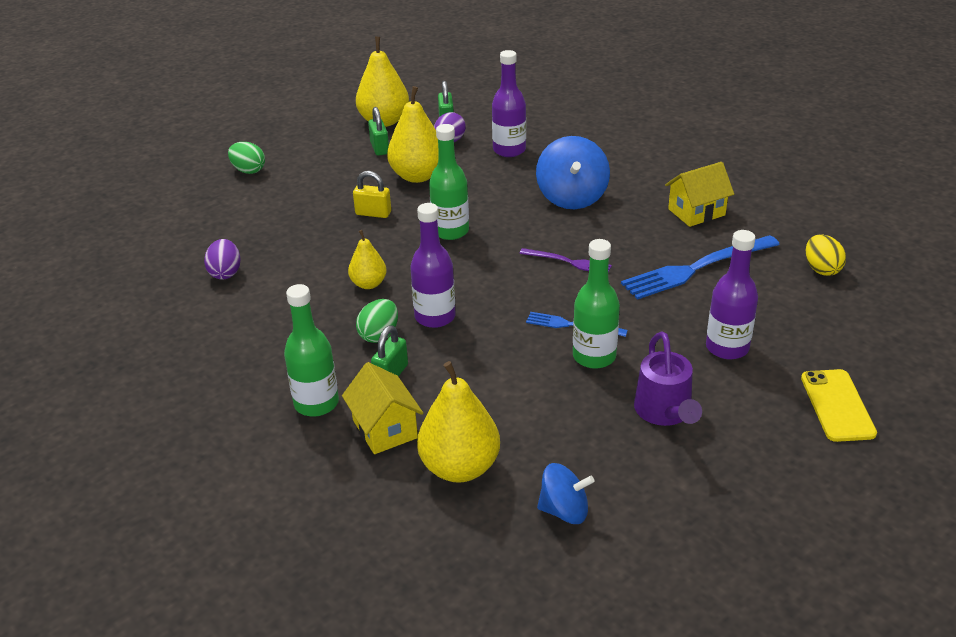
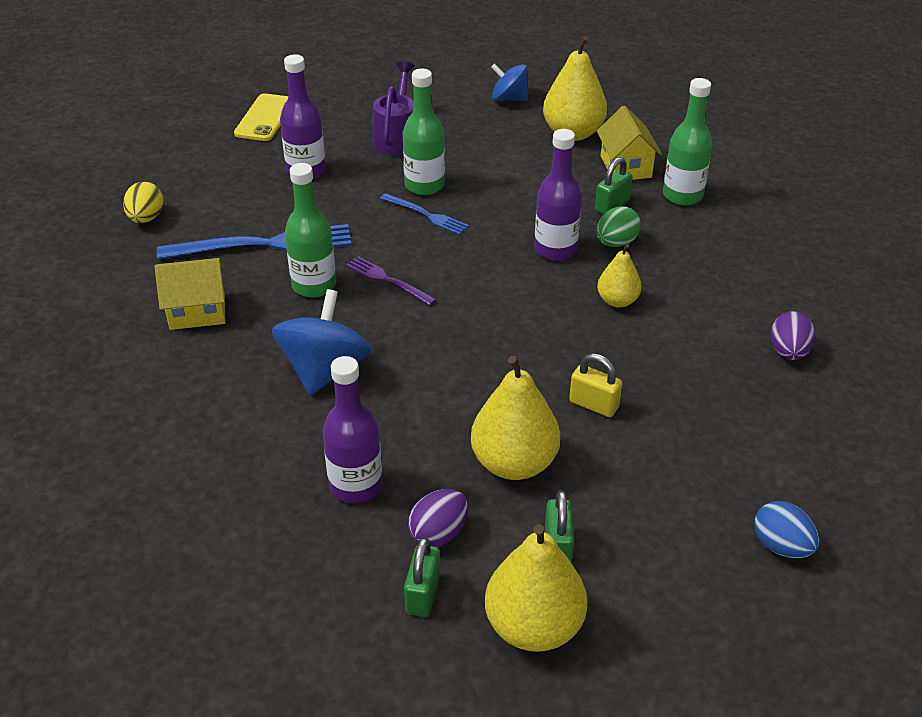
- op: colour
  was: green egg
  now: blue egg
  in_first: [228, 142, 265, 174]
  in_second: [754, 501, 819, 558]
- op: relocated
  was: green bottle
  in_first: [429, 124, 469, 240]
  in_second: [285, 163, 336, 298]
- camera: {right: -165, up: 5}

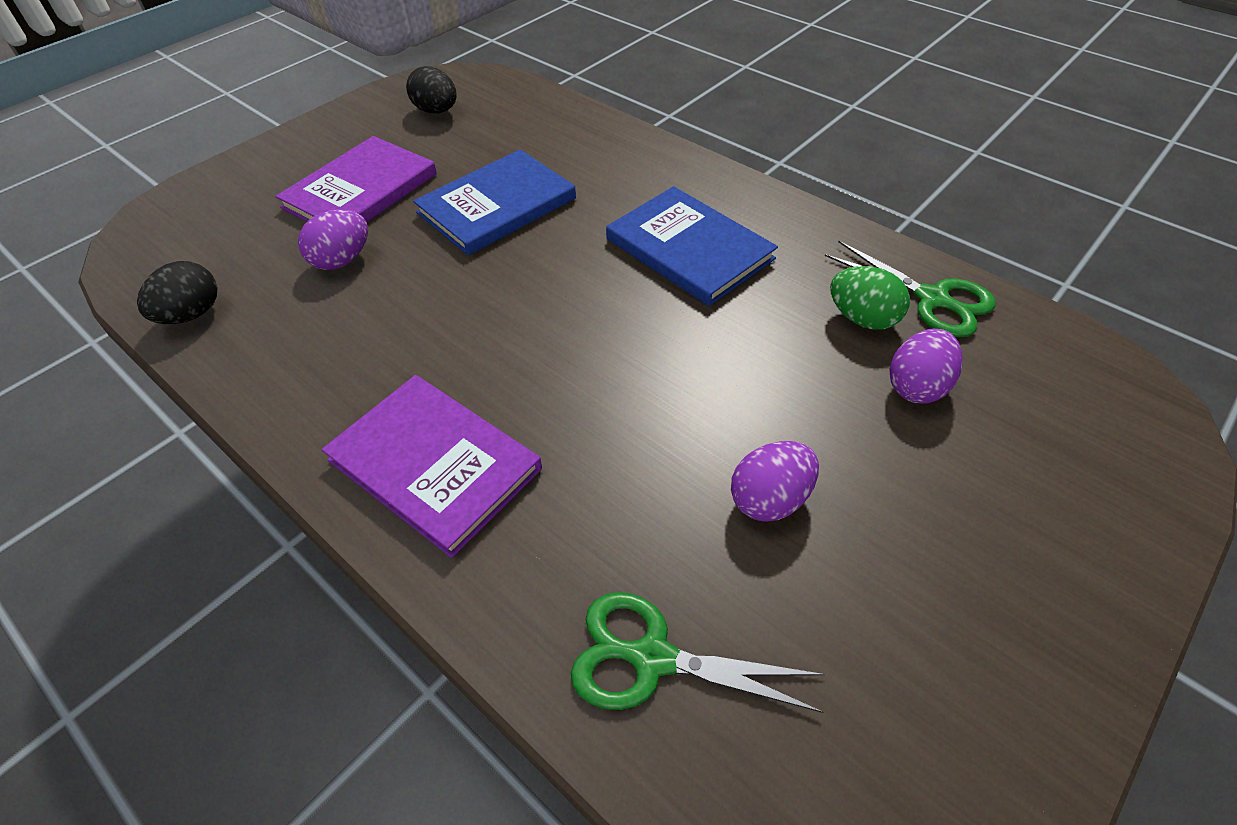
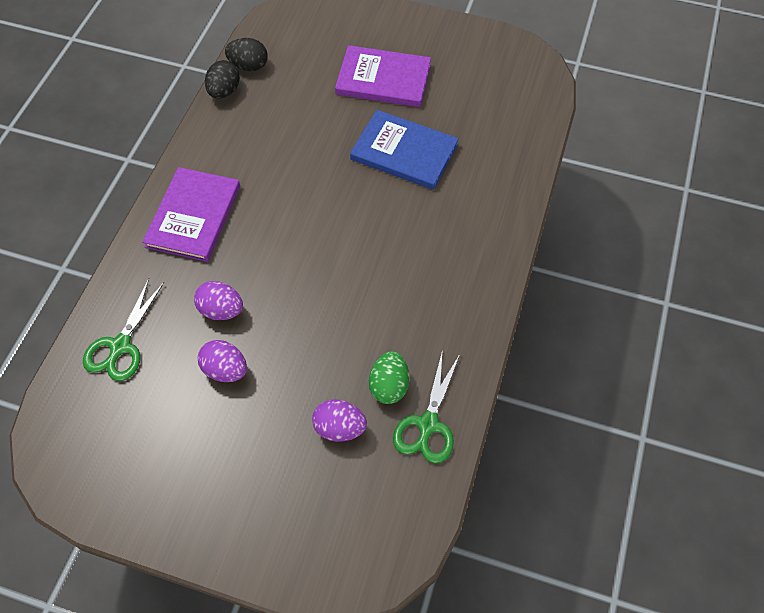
- op: relocated
  was: purple egg
  in_first: [298, 210, 368, 270]
  in_second: [194, 281, 243, 320]
- op: relocated
  was: black egg
  in_first: [406, 66, 457, 114]
  in_second: [205, 60, 240, 99]
- op: spun
  was: green scissors
  in_first: [571, 592, 825, 713]
  in_second: [83, 279, 164, 381]
  clockwise: -150
- op: missing
  was: blue book
  in_first: [606, 186, 778, 306]
- camera: {right: 65, up: 10}

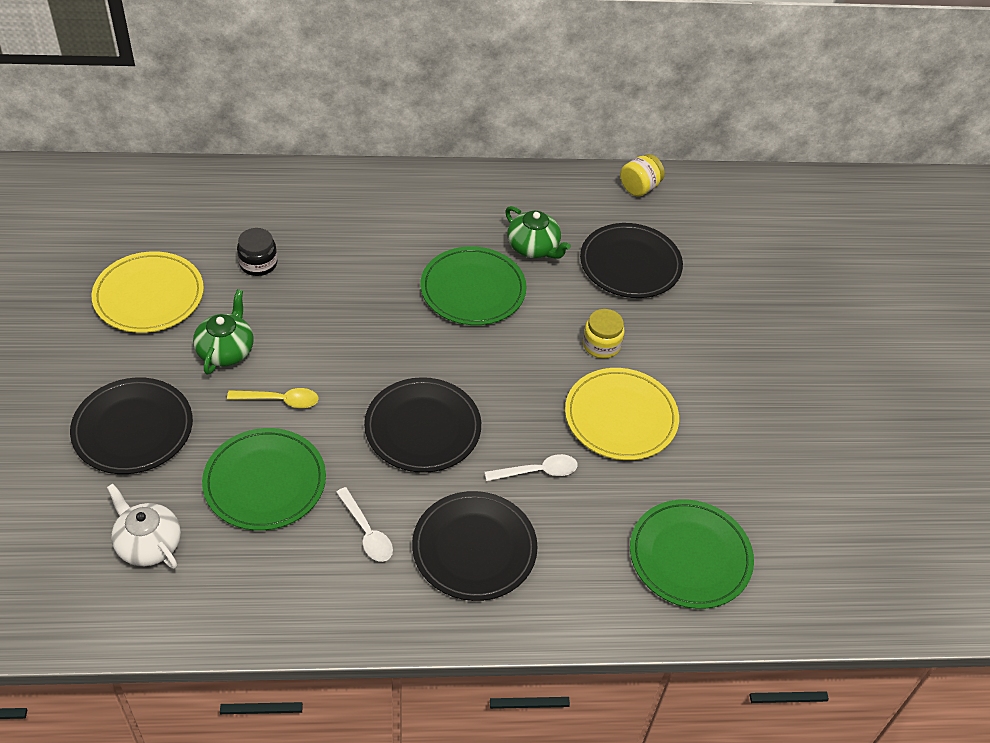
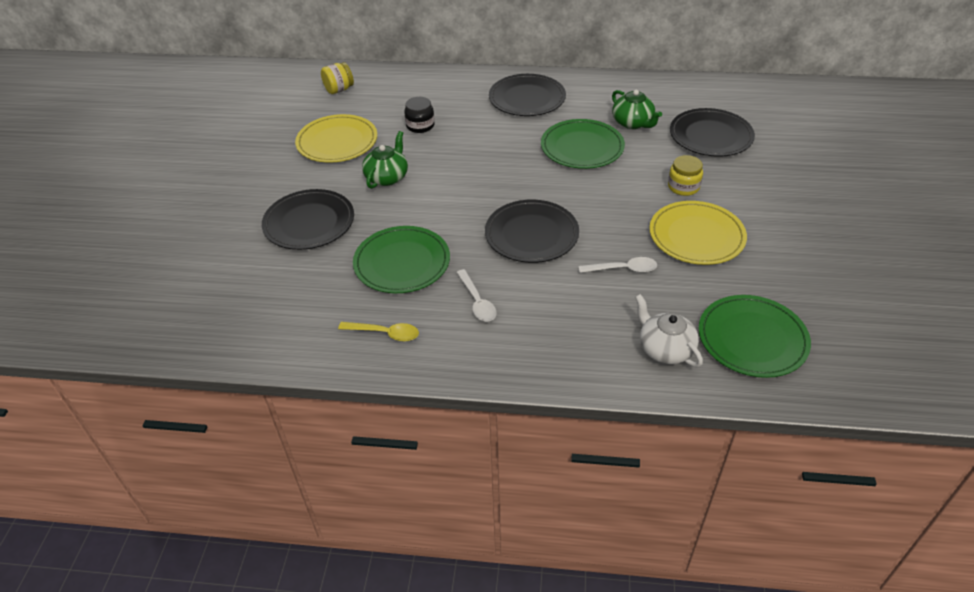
- op: relocated
  was: white teapot
  in_first: [107, 484, 181, 569]
  in_second: [635, 294, 703, 367]
- op: relocated
  was: yellow spoon
  in_first: [227, 388, 319, 408]
  in_second: [338, 322, 419, 341]
- op: relocated
  was: black plate
  in_first: [412, 491, 538, 601]
  in_second: [489, 74, 566, 116]
- op: relocated
  was: yellow jar
  in_first: [620, 154, 665, 197]
  in_second: [321, 62, 354, 94]
- camera: {right: 15, up: -5}

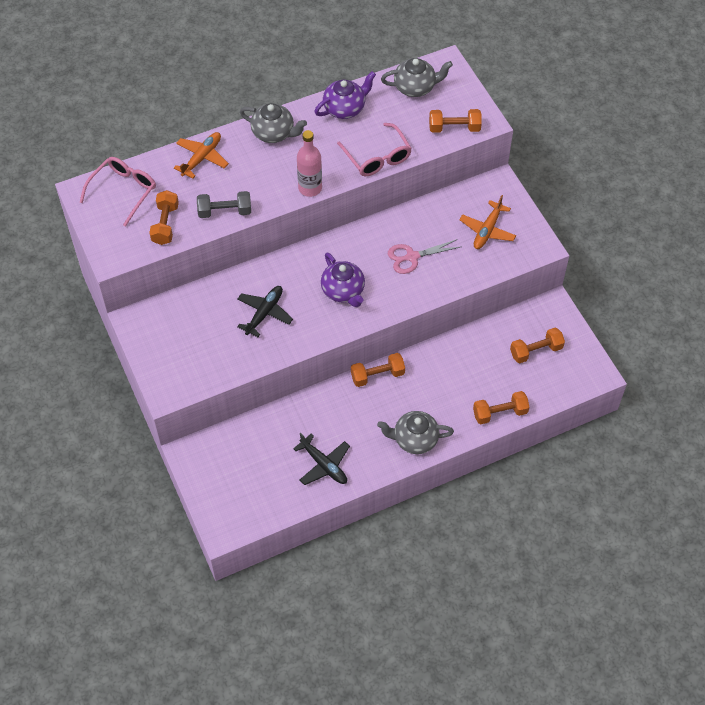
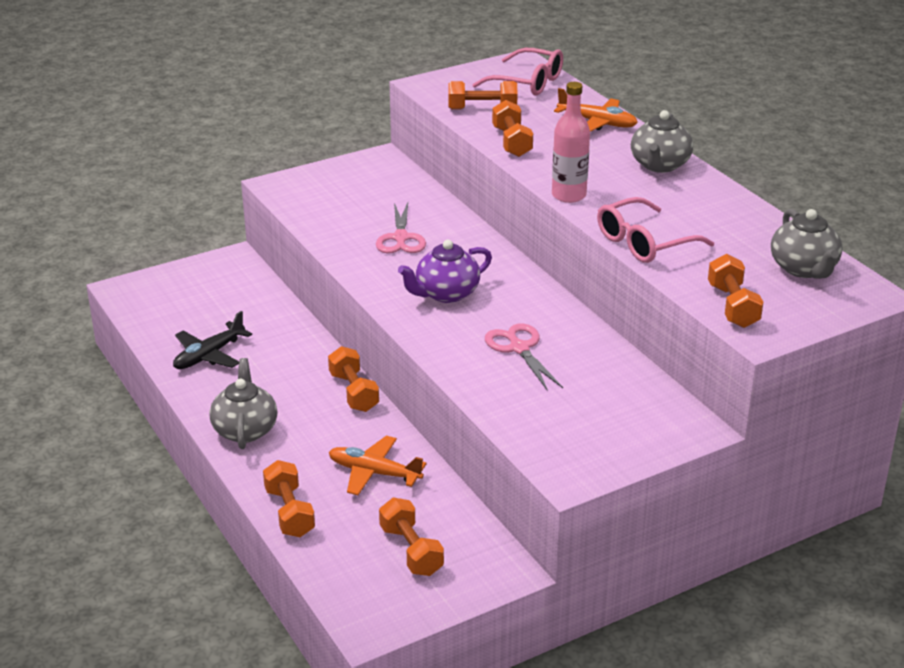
- op: colour
  was: grey dumbbell
  now: orange dumbbell
  in_first: [197, 191, 251, 218]
  in_second: [492, 100, 533, 157]
- op: exchanged
  was: black plane
  now: pink scissors
  in_first: [237, 286, 293, 337]
  in_second: [376, 202, 426, 253]
- op: missing
  was: purple teapot
  in_first: [314, 71, 376, 119]
- op: relocated
  was: orange plane
  in_first: [459, 195, 516, 249]
  in_second: [329, 436, 427, 495]
- camera: {right: 85, up: -25}

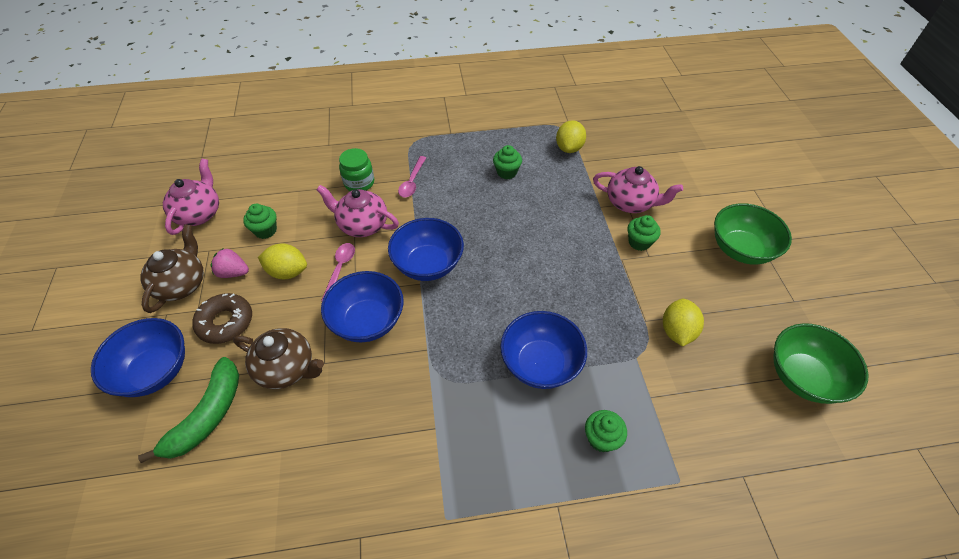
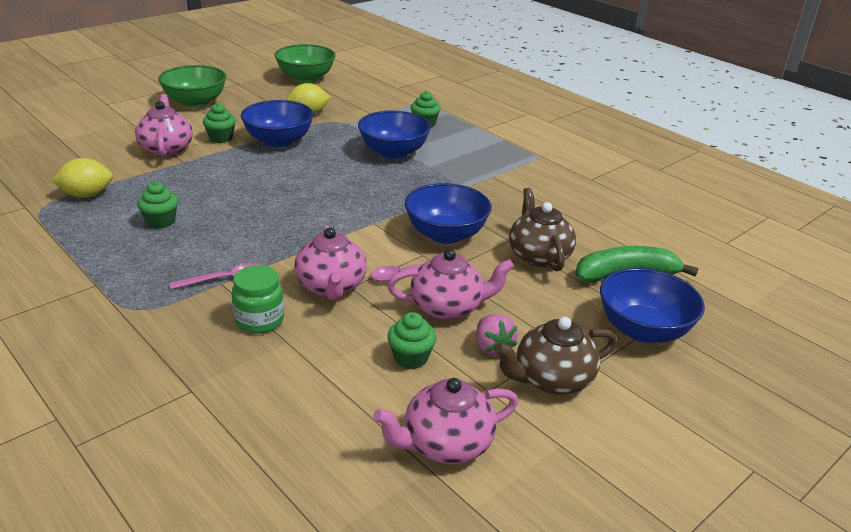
- op: missing
  was: brown donut
  in_first: [193, 293, 252, 344]
- op: exchanged
  was: yellow lemon
  now: pink teapot
  in_first: [258, 243, 307, 279]
  in_second: [387, 249, 514, 320]
- op: relocated
  was: blue bowl
  in_first: [388, 218, 464, 281]
  in_second: [241, 100, 314, 148]
- camera: {right: -125, up: -20}

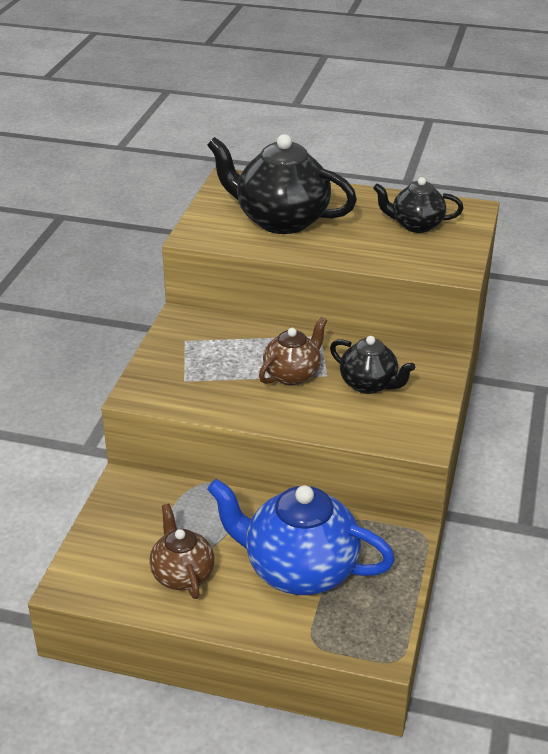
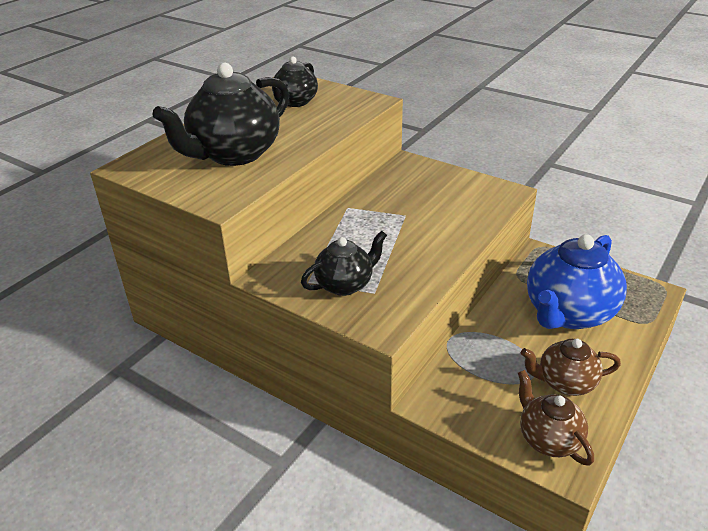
- op: relocated
  was: brown teapot
  in_first: [259, 317, 327, 385]
  in_second: [518, 370, 594, 466]
- op: relocated
  was: black teapot
  in_first: [330, 336, 415, 394]
  in_second: [301, 231, 387, 296]
- camera: {right: -70, up: 0}

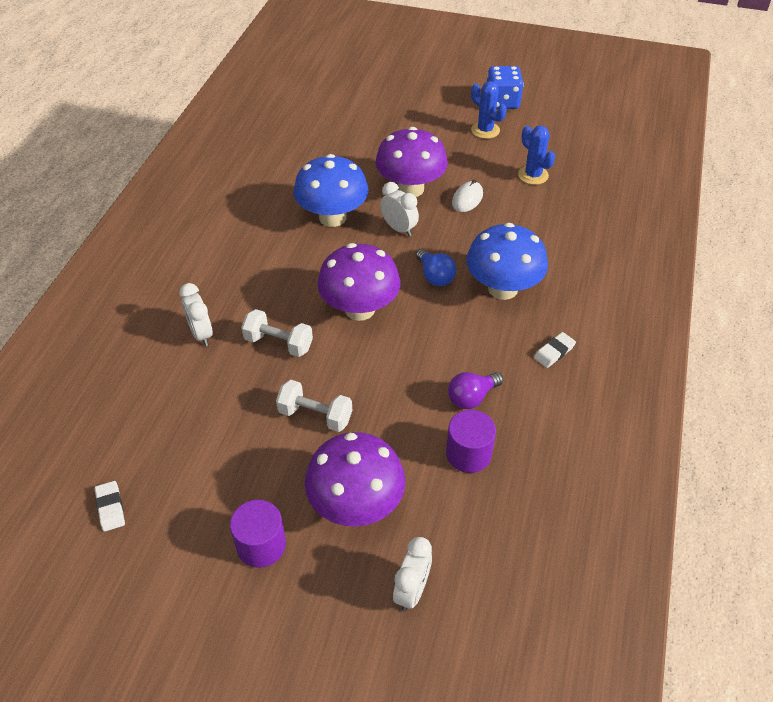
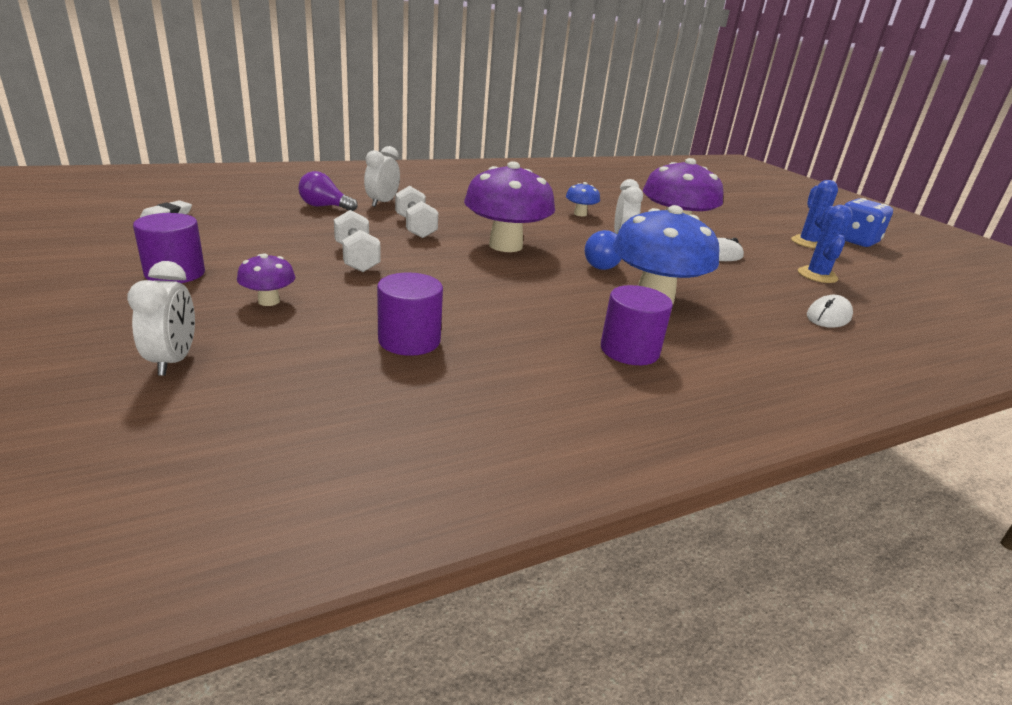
- op: size
  was: blue mushroom
  in_first: [294, 154, 369, 227]
  in_second: [566, 182, 600, 216]
  ratio: 0.46
- op: size
  was: purple mushroom
  in_first: [305, 432, 406, 527]
  in_second: [237, 253, 295, 306]
  ratio: 0.46
- op: spun
  was: white clock
  in_first: [393, 537, 432, 612]
  in_second: [127, 261, 195, 376]
  clockwise: -75
- op: relocated
  was: purple light bulb
  in_first: [448, 372, 503, 409]
  in_second: [298, 171, 358, 211]
- op: exchanged
  was: white eraser
  now: purple cylinder
  in_first: [534, 332, 576, 368]
  in_second: [601, 285, 673, 365]
- op: appeared
  now: white mouse
  in_second: [807, 295, 853, 328]
- camera: {right: 45, up: -20}

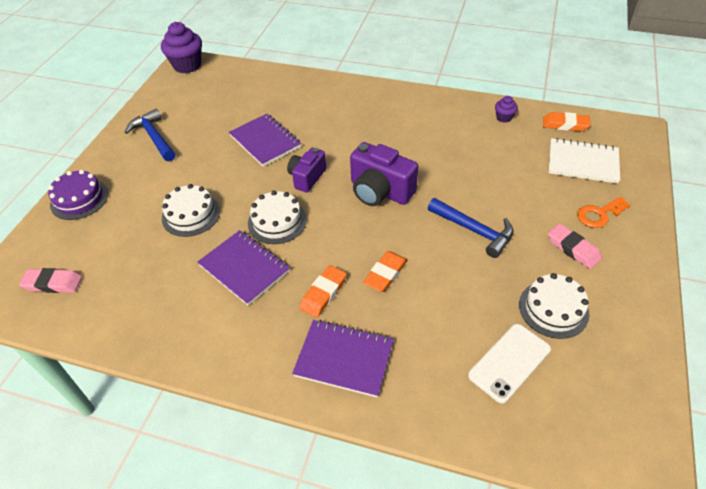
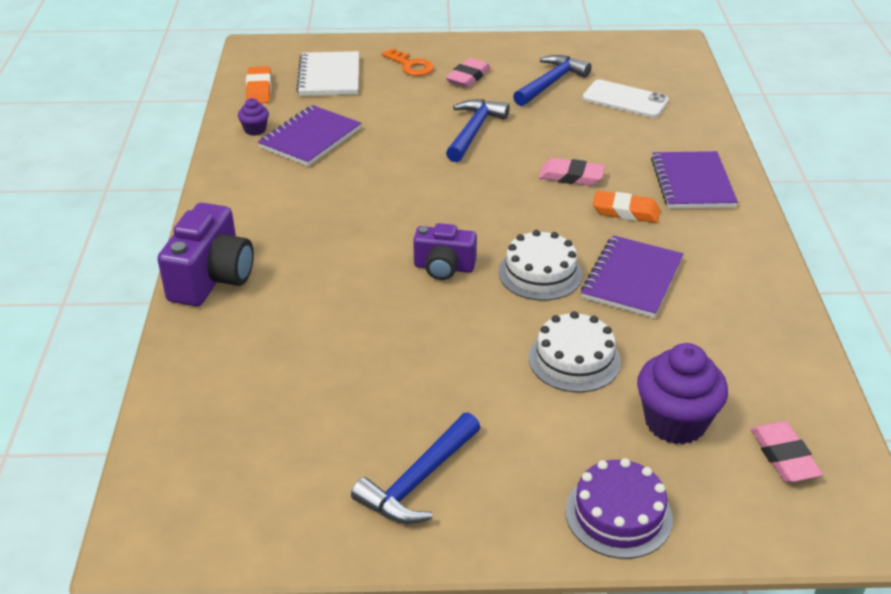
- op: relocated
  was: purple cupcake
  in_first: [161, 22, 202, 73]
  in_second: [637, 343, 728, 445]
- op: relocated
  was: purple notebook
  in_first: [229, 114, 301, 167]
  in_second: [258, 105, 361, 166]
- op: relocated
  was: purple camera
  in_first: [350, 142, 418, 206]
  in_second: [157, 203, 254, 306]
- op: colour
  was: orange eraser
  now: pink eraser
  in_first: [363, 251, 408, 292]
  in_second: [538, 158, 605, 186]
- op: exchanged
  was: white cake
  now: blue hammer
  in_first: [519, 273, 589, 339]
  in_second: [513, 55, 591, 106]
- camera: {right: -110, up: -10}

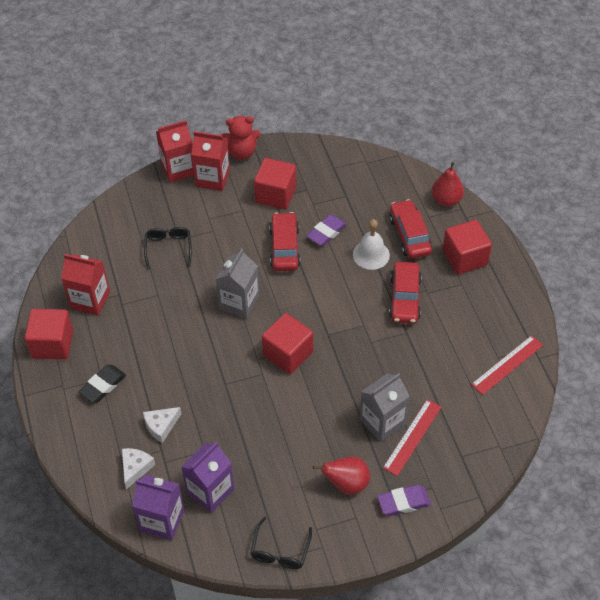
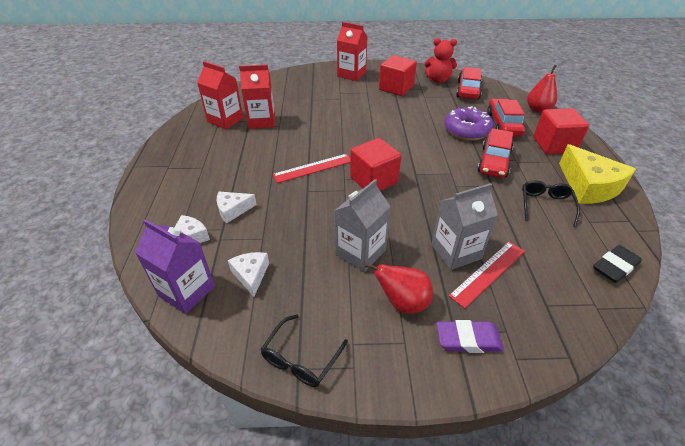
- op: missing
  was: red cube
  in_first: [25, 309, 73, 360]
- op: relocated
  was: black eraser
  in_first: [78, 365, 126, 403]
  in_second: [593, 245, 642, 283]
- op: relocated
  was: black glasses
  in_first: [144, 227, 192, 270]
  in_second: [522, 180, 580, 227]
- op: relocated
  was: red carton
  in_first: [156, 120, 194, 183]
  in_second: [239, 65, 275, 129]
- op: exchanged
  was: purple carton
  now: white cheese
  in_first: [181, 442, 234, 513]
  in_second: [228, 252, 269, 297]
- op: relocated
  was: grey carton
  in_first: [216, 249, 259, 319]
  in_second: [334, 179, 391, 272]
- op: relocated
  was: red teddy bear
  in_first: [221, 116, 261, 160]
  in_second: [424, 38, 457, 83]
- op: relocated
  was: red car
  in_first: [269, 212, 301, 271]
  in_second: [456, 67, 482, 100]
- op: missing
  was: purple eraser
  in_first: [307, 214, 347, 246]
- op: exchanged
  was: white bell
  now: purple donut
  in_first: [353, 219, 390, 270]
  in_second: [444, 106, 494, 140]
- op: relocated
  was: red ruler
  in_first: [471, 335, 543, 395]
  in_second: [272, 154, 350, 183]
- op: appeared
  now: yellow cheese
  in_second: [559, 144, 636, 204]
- camera: {right: 15, up: -10}

